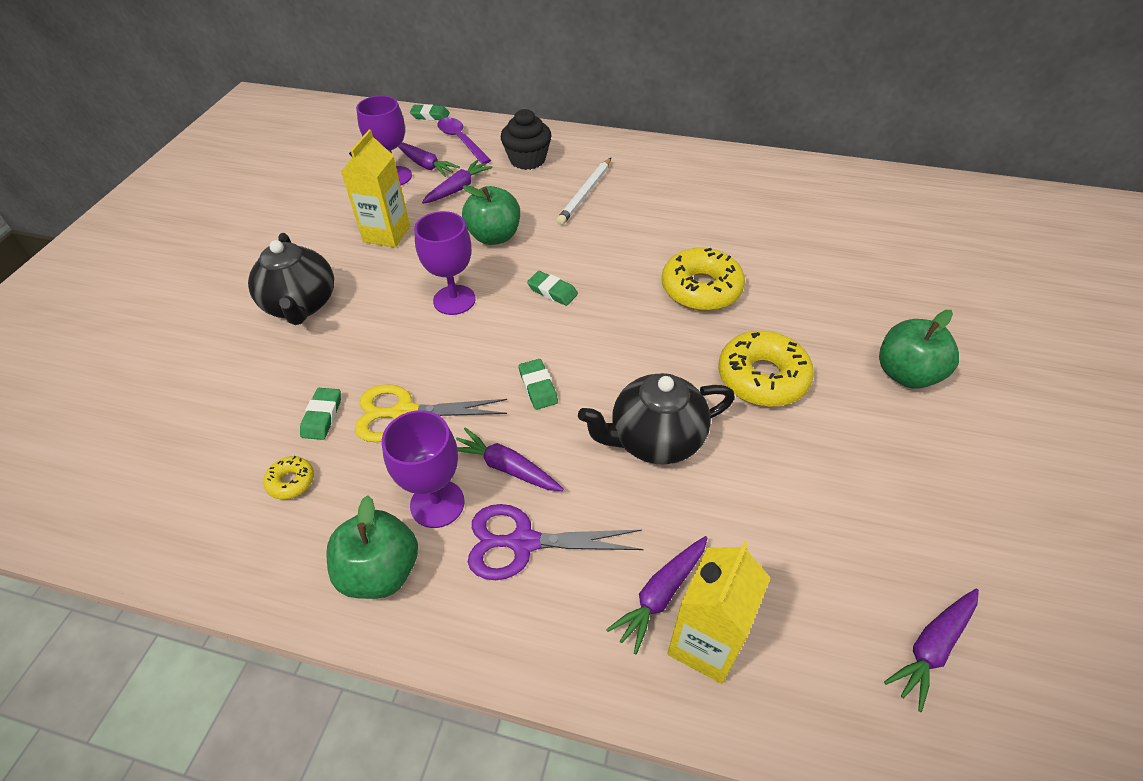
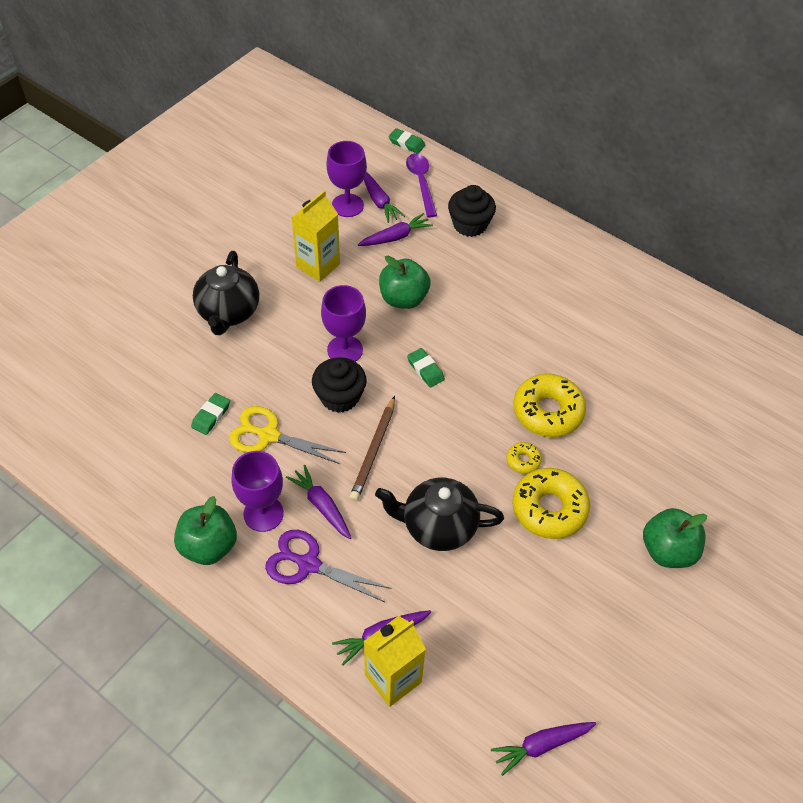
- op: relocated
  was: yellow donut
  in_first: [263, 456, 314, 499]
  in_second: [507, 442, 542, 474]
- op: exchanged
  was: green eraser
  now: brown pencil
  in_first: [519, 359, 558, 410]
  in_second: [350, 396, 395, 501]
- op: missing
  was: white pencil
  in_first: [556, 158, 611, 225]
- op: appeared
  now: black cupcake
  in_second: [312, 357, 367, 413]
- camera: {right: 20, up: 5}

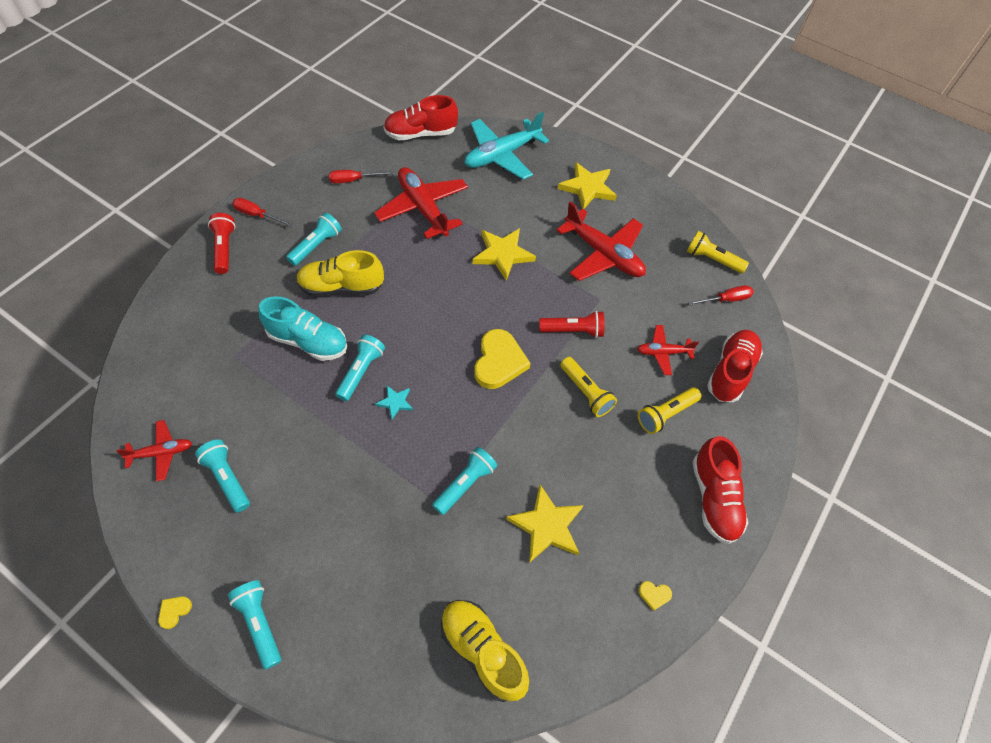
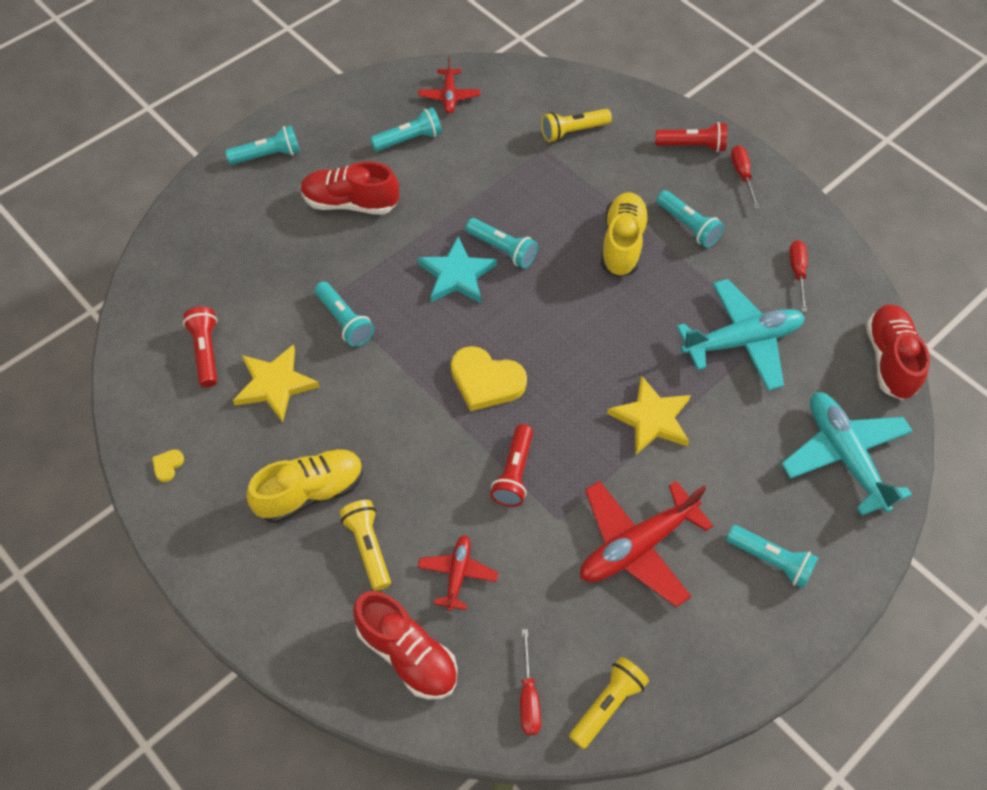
- op: missing
  was: yellow heart
  in_first: [158, 596, 192, 629]
- op: spun
  was: red screwdriver
  in_first: [232, 198, 292, 226]
  in_second: [731, 145, 760, 209]
  clockwise: -45
- op: missing
  was: turquoise shoe
  in_first: [258, 296, 347, 361]
- op: colour
  was: red plane
  now: turquoise plane
  in_first: [374, 167, 468, 239]
  in_second: [677, 279, 805, 391]
- op: size
  was: turquoise star
  in_first: [375, 386, 413, 419]
  in_second: [418, 236, 497, 303]
  ratio: 1.92
- op: relocated
  was: yellow shoe
  in_first: [441, 600, 529, 702]
  in_second: [246, 449, 363, 523]
- op: exchanged
  was: yellow star
  now: turquoise flashlight
  in_first: [558, 162, 617, 209]
  in_second: [726, 525, 819, 589]
- op: relocated
  was: yellow flashlight
  in_first: [560, 357, 617, 417]
  in_second: [541, 109, 612, 142]
- op: relocated
  was: red shoe
  in_first: [692, 436, 748, 544]
  in_second: [301, 161, 399, 215]
- op: appeared
  now: red flashlight
  in_second: [183, 307, 217, 387]
- camera: {right: 105, up: 0}

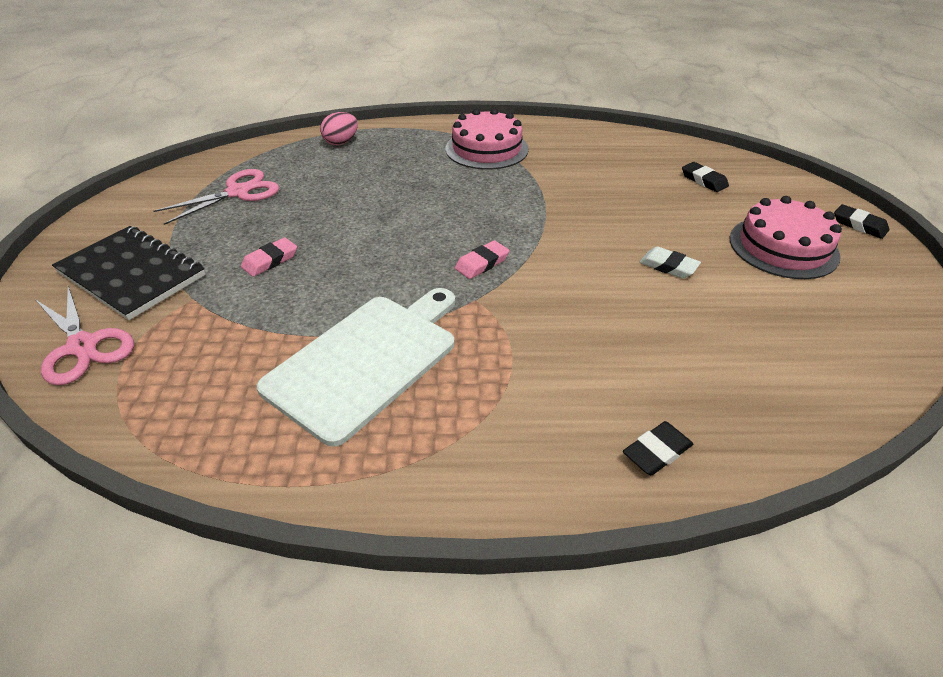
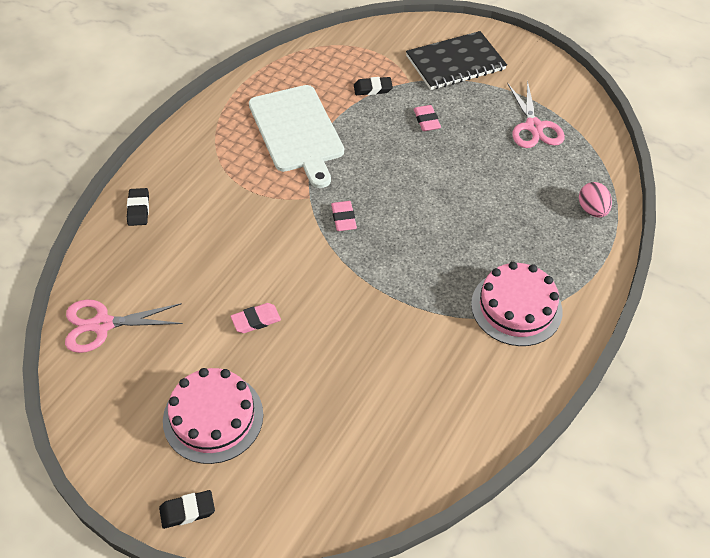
- op: relocated
  was: pink scissors
  in_first: [35, 286, 134, 385]
  in_second: [65, 299, 183, 353]
- op: colour
  was: white eraser
  now: pink eraser
  in_first: [639, 246, 701, 278]
  in_second: [231, 303, 281, 333]
- op: relocated
  was: black eraser
  in_first: [682, 162, 729, 192]
  in_second: [354, 77, 393, 95]
- camera: {right: 120, up: 10}

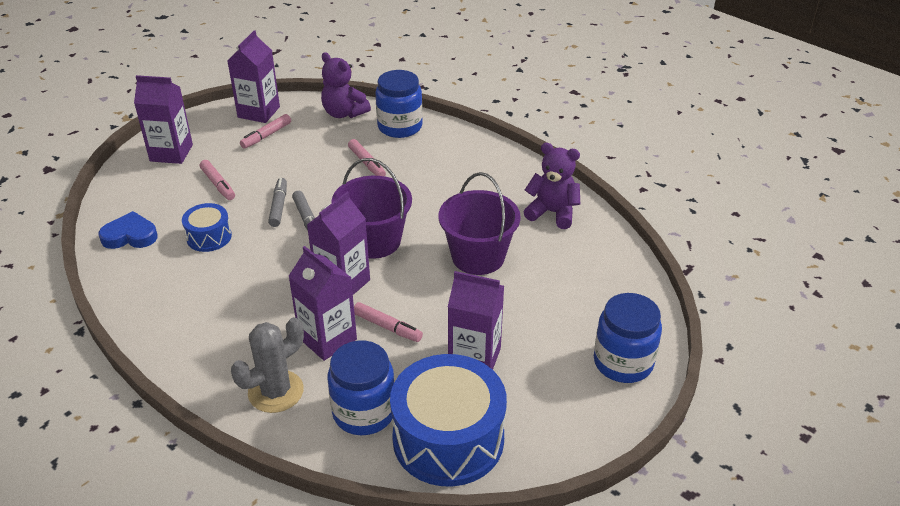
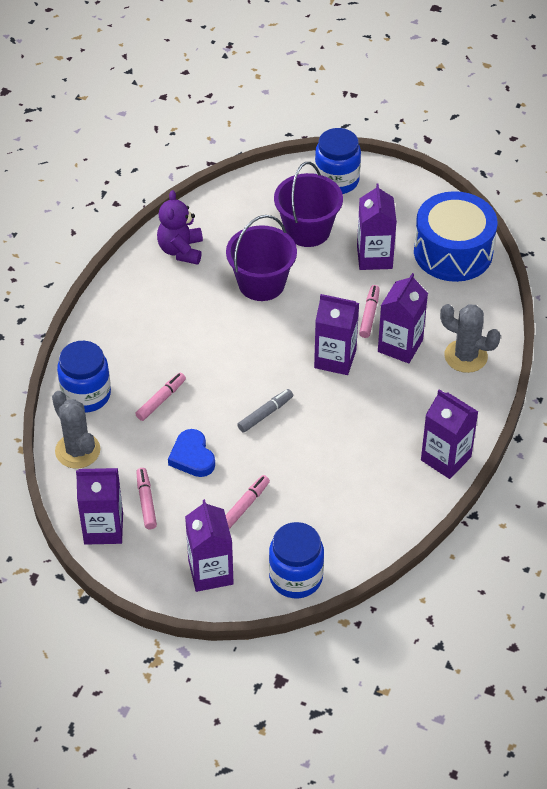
- op: relocated
  was: blue heart
  in_first: [99, 211, 158, 249]
  in_second: [168, 429, 215, 477]
- op: missing
  was: blue drum
  in_first: [182, 203, 232, 252]
- op: spun
  was: pink marker
  in_first: [240, 114, 291, 149]
  in_second: [137, 468, 157, 529]
  clockwise: -120
- op: missing
  was: grey marker
  in_first: [268, 178, 287, 227]
- op: exchanged
  was: purple teddy bear
  now: grey cactus
  in_first: [321, 52, 371, 118]
  in_second: [52, 391, 101, 469]
- op: relocated
  was: blue jar
  in_first: [328, 341, 395, 435]
  in_second: [269, 522, 324, 598]
- op: relocated
  was: purple bucket
  in_first: [331, 158, 412, 259]
  in_second: [274, 162, 343, 247]
- op: appeared
  now: purple carton
  in_second: [421, 389, 478, 479]
- camera: {right: -110, up: 10}

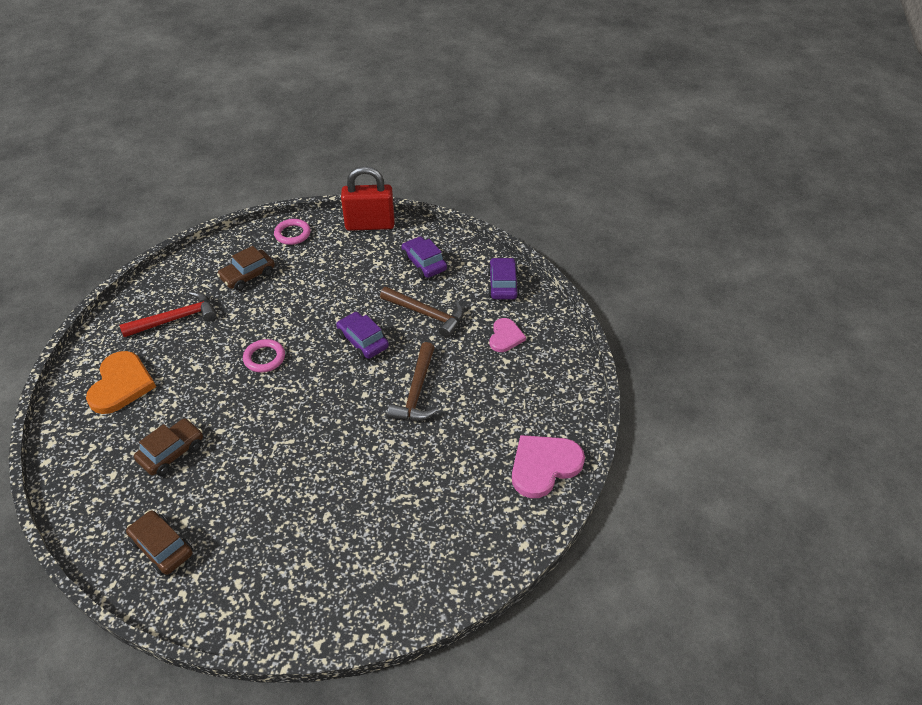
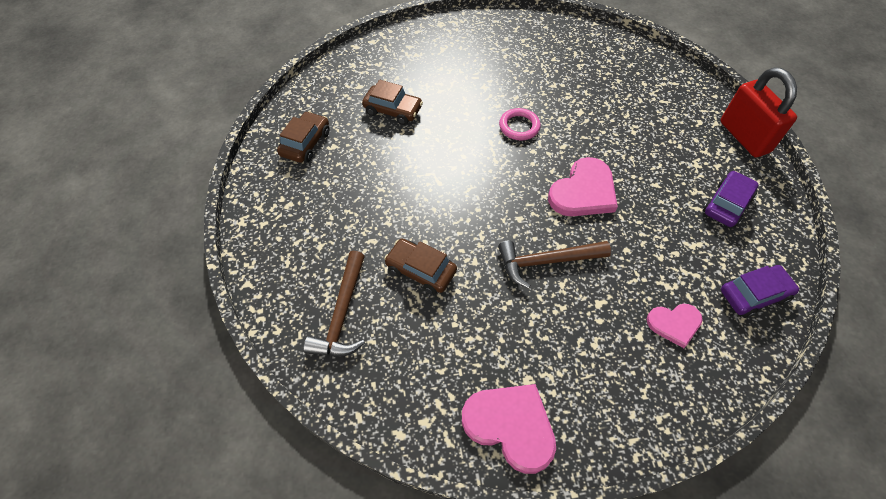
- op: missing
  was: orange heart
  in_first: [86, 351, 156, 414]
- op: missing
  was: red hammer
  in_first: [119, 291, 216, 337]
- op: relocated
  was: brown car
  in_first: [217, 246, 275, 291]
  in_second: [384, 239, 457, 295]
- op: missing
  was: pink ring
  in_first: [274, 219, 311, 245]
- op: exchanged
  was: purple car
  now: pink heart
  in_first: [336, 312, 389, 360]
  in_second: [548, 157, 618, 216]
- op: relocated
  was: brown hammer
  in_first: [380, 287, 464, 338]
  in_second: [303, 251, 365, 357]
- camera: {right: 70, up: 10}

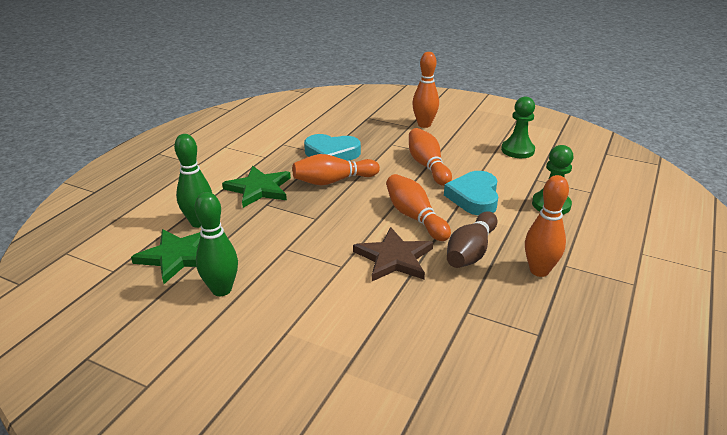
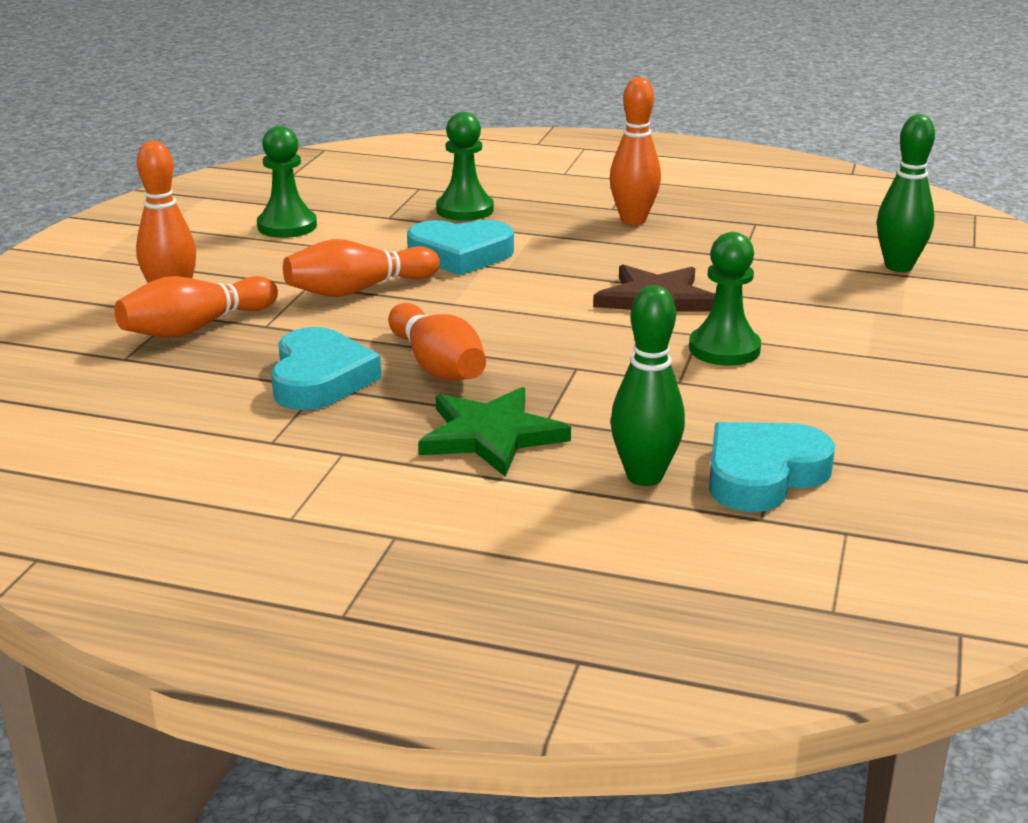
- op: exchanged
  was: green star
  now: turquoise heart
  in_first: [131, 229, 201, 284]
  in_second: [709, 422, 835, 512]
- op: relocated
  was: green bowling pin
  in_first: [195, 192, 238, 296]
  in_second: [877, 114, 935, 272]
- op: relocated
  was: orange bowling pin
  in_first: [386, 174, 451, 241]
  in_second: [114, 276, 278, 338]
- op: missing
  was: brown bowling pin
  in_first: [447, 211, 497, 268]
- op: appeared
  now: green pawn
  in_second: [689, 232, 761, 366]
- camera: {right: -100, up: -5}

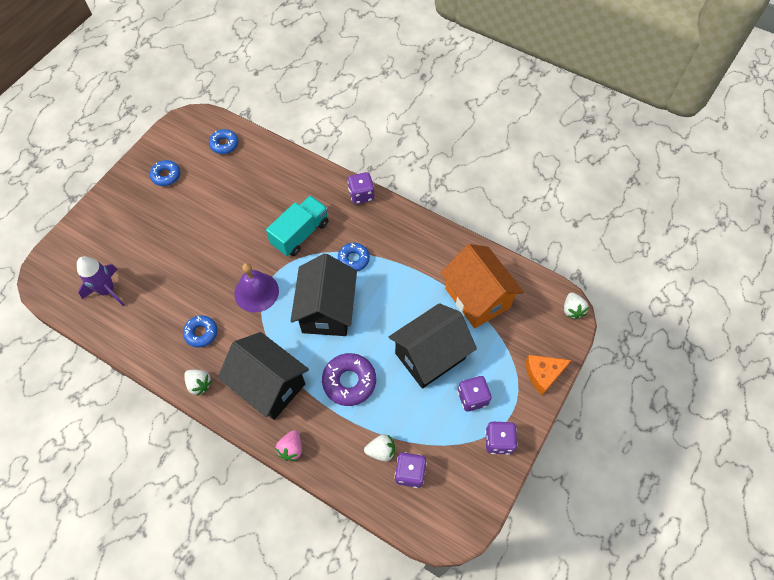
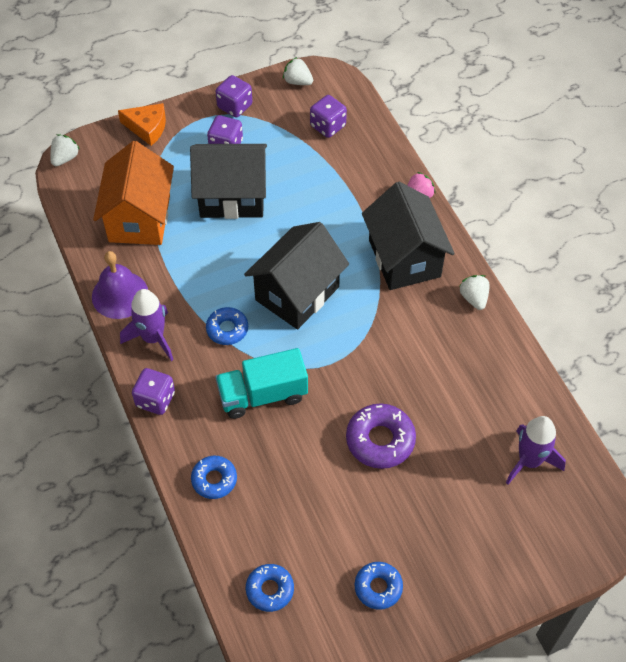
- op: relocated
  was: blue donut
  in_first: [183, 315, 217, 348]
  in_second: [191, 456, 237, 499]
- op: relocated
  was: purple bell
  in_first: [234, 263, 279, 313]
  in_second: [92, 251, 148, 319]
- op: relocated
  was: purple donut
  in_first: [322, 353, 376, 406]
  in_second: [346, 403, 416, 469]
- op: relocated
  was: white strawberry
  in_first: [364, 434, 395, 462]
  in_second: [283, 57, 313, 85]
- op: appeared
  now: purple rocket
  in_second: [120, 289, 174, 361]
- camera: {right: -145, up: -5}

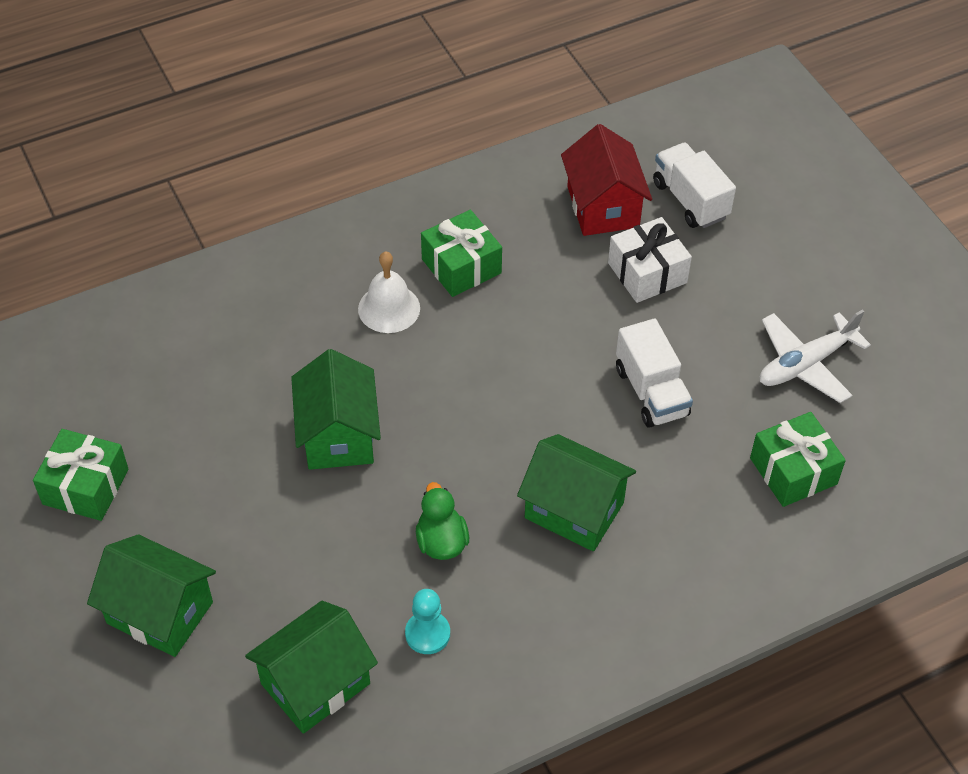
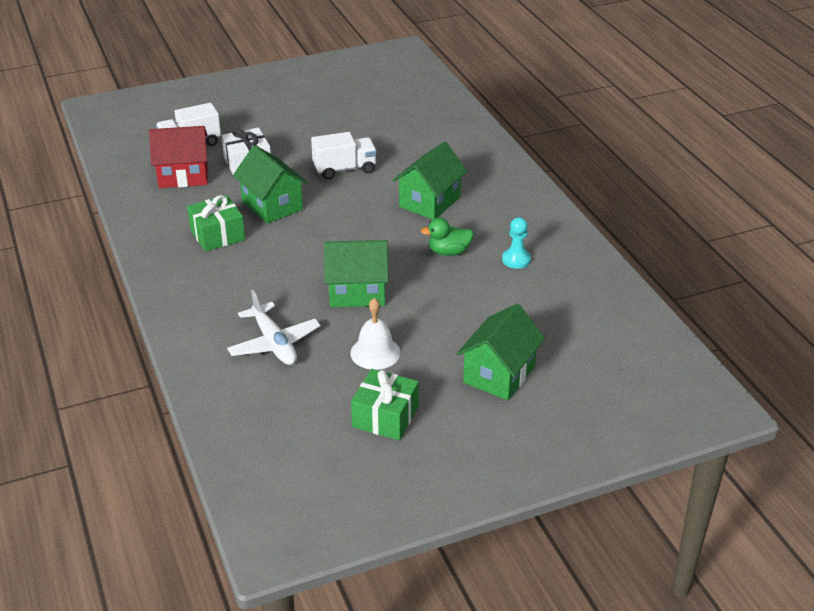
- op: relocated
  was: green house
  in_first: [245, 601, 378, 734]
  in_second: [233, 145, 308, 224]
- op: relocated
  was: white bell
  in_first: [358, 251, 420, 333]
  in_second: [350, 298, 401, 370]
- op: missing
  was: green gift
  in_first: [750, 412, 846, 507]
- op: relocated
  was: white plane
  in_first: [760, 309, 871, 403]
  in_second: [227, 290, 320, 365]
- camera: {right: -85, up: -15}

